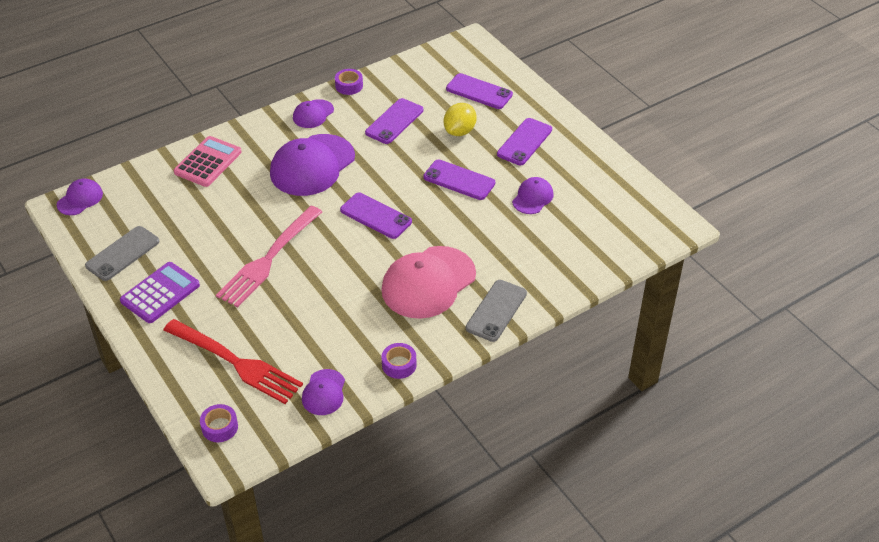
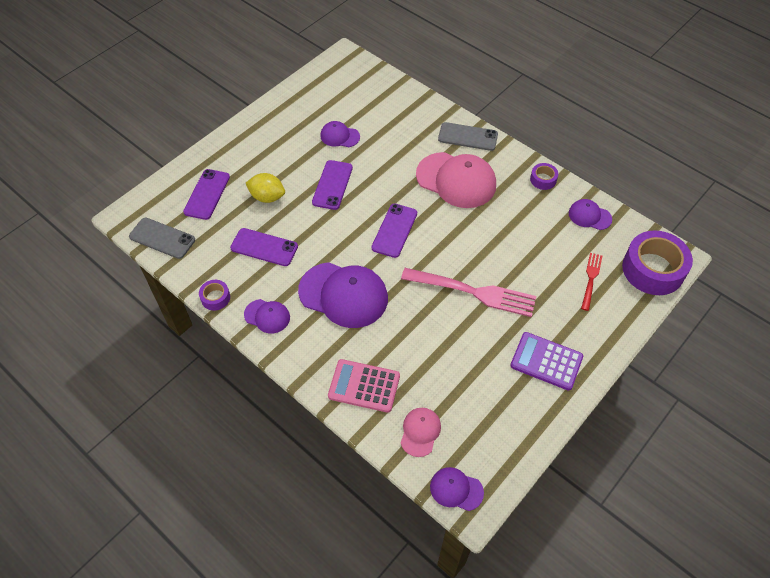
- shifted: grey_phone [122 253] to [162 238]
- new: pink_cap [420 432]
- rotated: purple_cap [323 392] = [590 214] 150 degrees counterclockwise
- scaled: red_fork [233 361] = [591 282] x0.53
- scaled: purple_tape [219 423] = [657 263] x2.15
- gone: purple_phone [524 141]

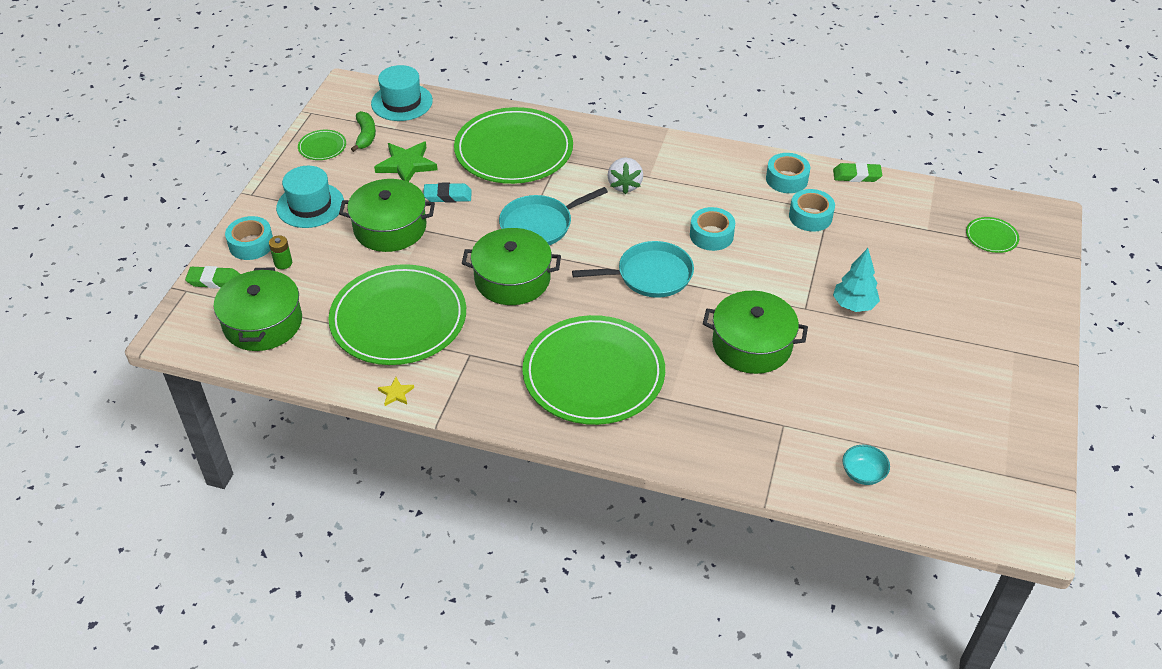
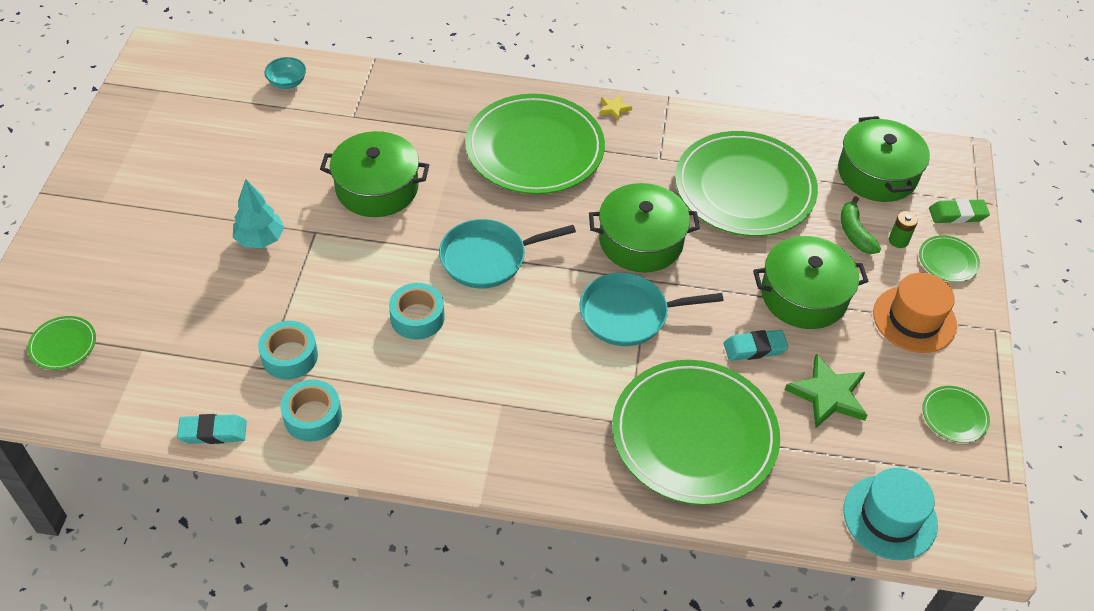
- repainted: green_eraser [857 172] to turquoise_eraser [212 429]
- rotated: turquoise_pan [553 216] = [652 309] 150 degrees counterclockwise
- shifted: yellow_star [396 391] to [615 108]
- shifted: green_banana [363 131] to [861 225]
- repainted: turquoise_hat [310 197] to orange_hat [915 313]
- swapped: turquoise_tape [249 238] to green_plate [949 258]
- gone: white_strawberry [625 175]

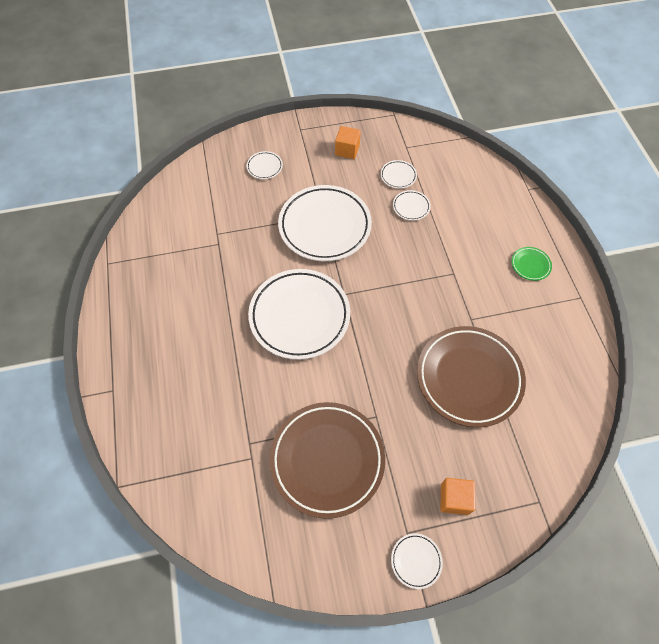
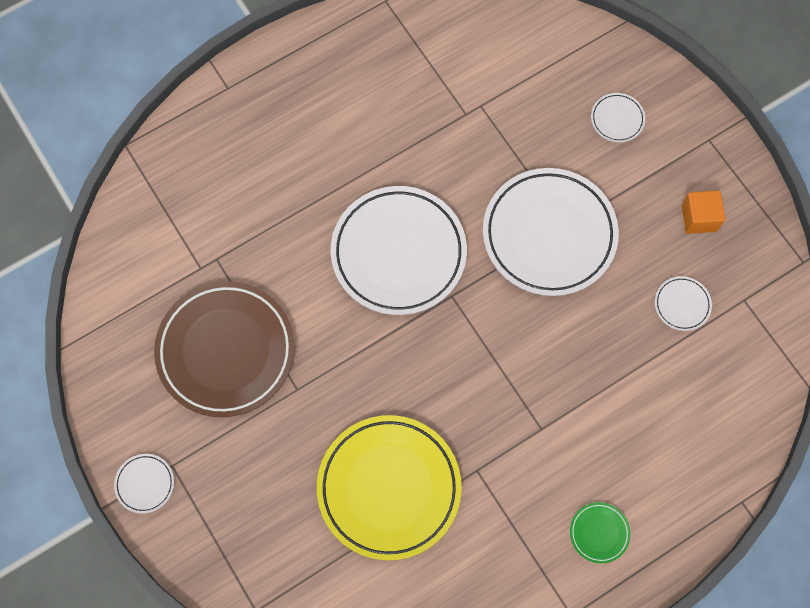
- repainted: brown_plate [471 376] to yellow_plate [389 488]
- gone: white_plate [412 205]
- gone: orange_cube [457 496]

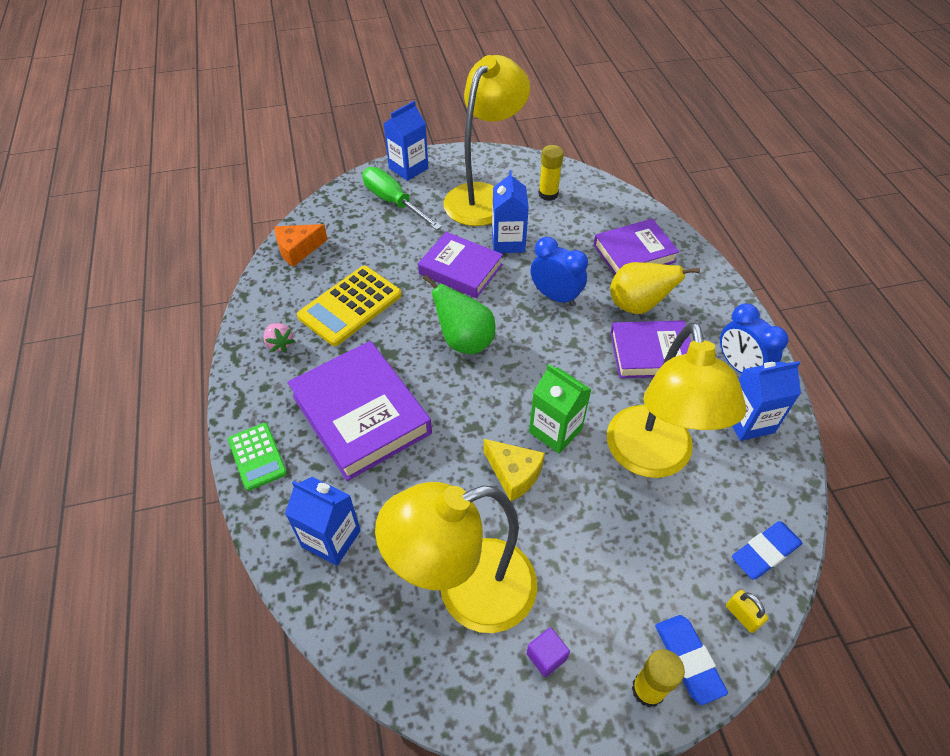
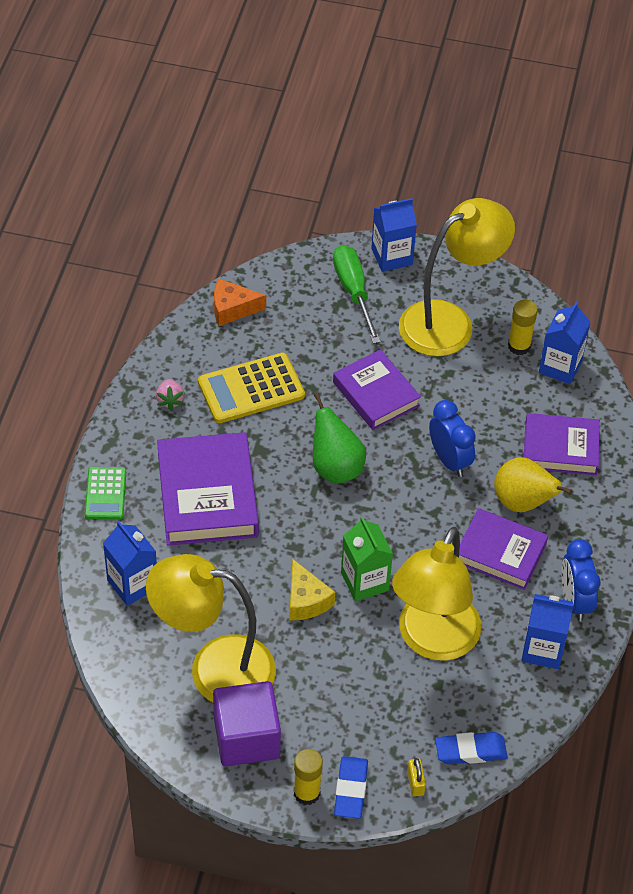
- scaled: purple_cube [548 652] = [247 723] x2.36
- shifted: blue_carton [510 211] to [565 343]

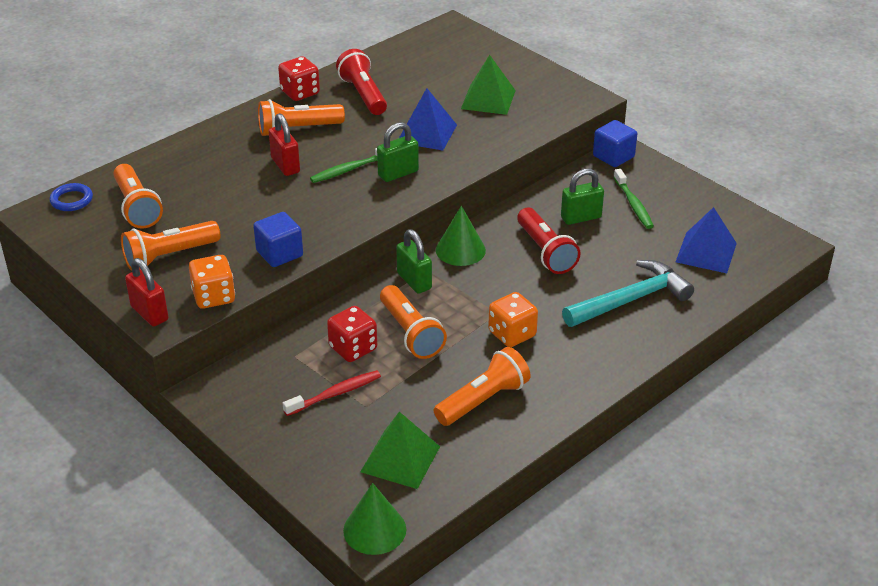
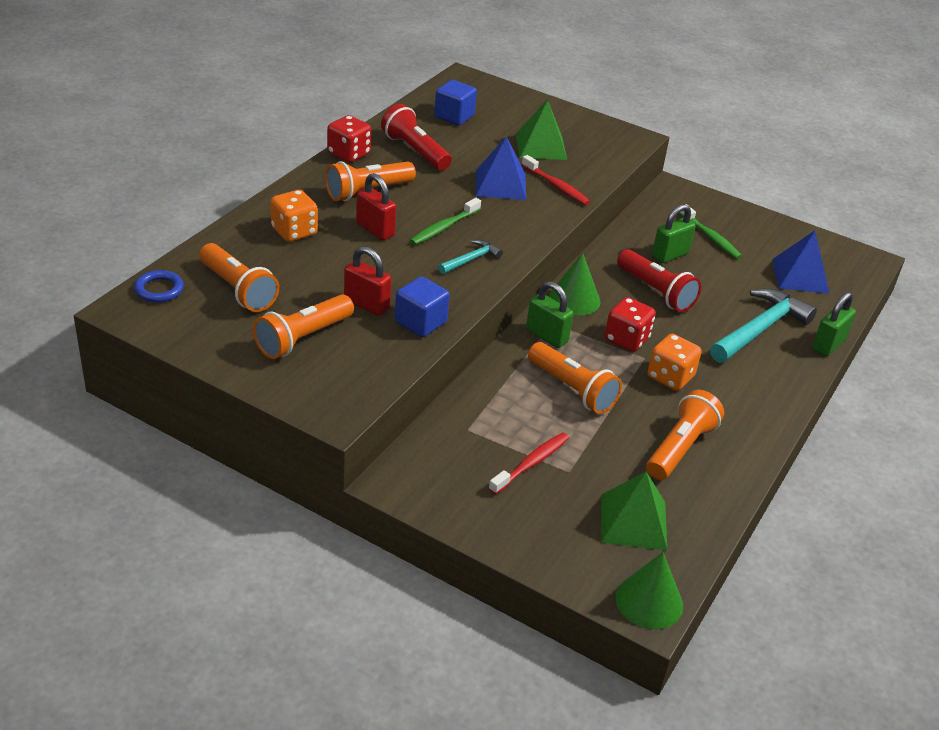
- shifted: orange_dice [212 282] to [294 216]
- shifted: red_padlock [146 292] to [367 281]
- shifted: blue_cube [615 143] to [455 102]
- new: turquoise_hammer [470 257]
- new: red_toothbrush [556 180]
- shifted: red_dice [352 334] to [630 324]
- shifted: green_padlock [398 152] to [834 324]

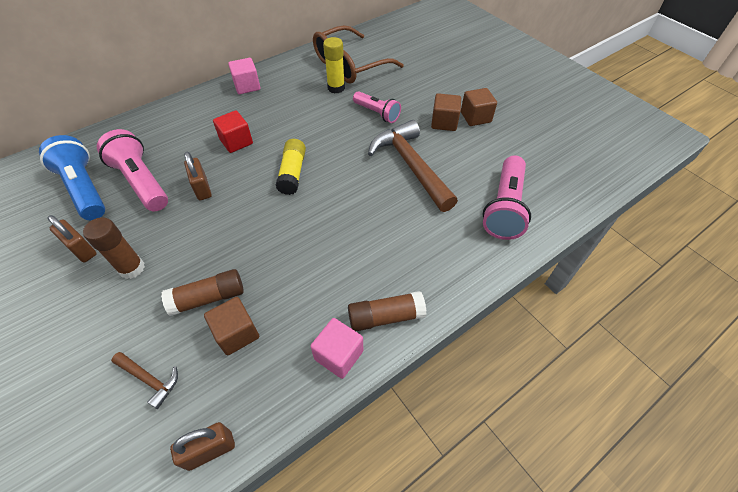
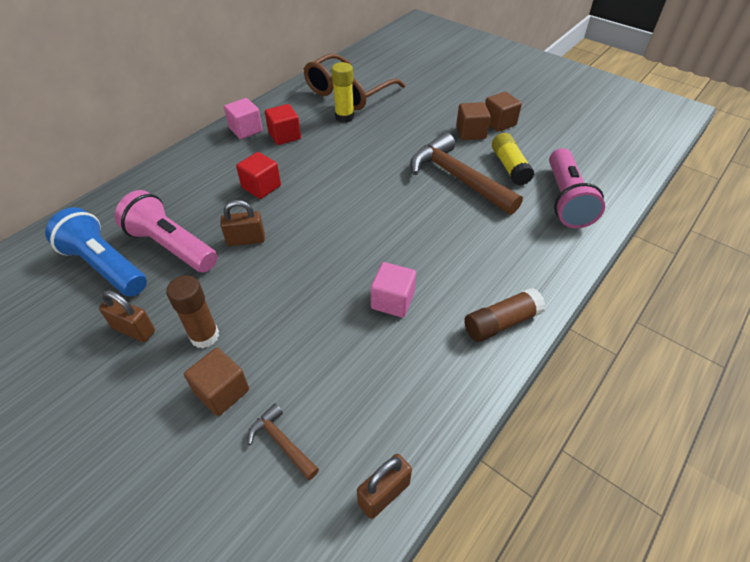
- shifted: brown_cube [231 326] to [216 382]
- rotated: brown_padlock [198 176] = [242 223] 60 degrees counterclockwise
- rotated: brown_hammer [144 380] = [283 442] 150 degrees counterclockwise
- new: red_cube [283 124]
- shifted: pink_cube [337 348] to [393 290]
- shifted: yellow_glue_stick [291 167] to [513 159]
- gone: brown_glue_stick [202 292]
- gone: pink_flashlight [377 107]

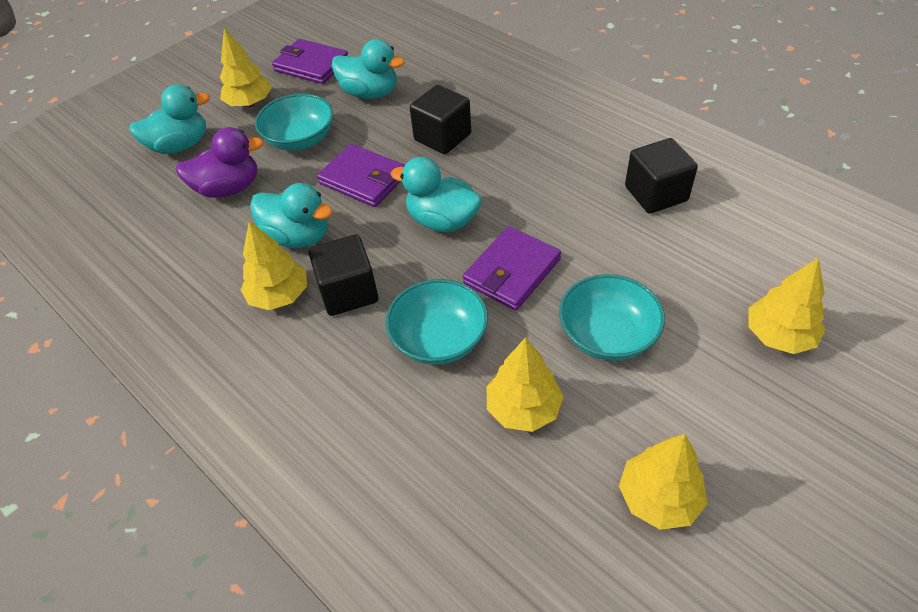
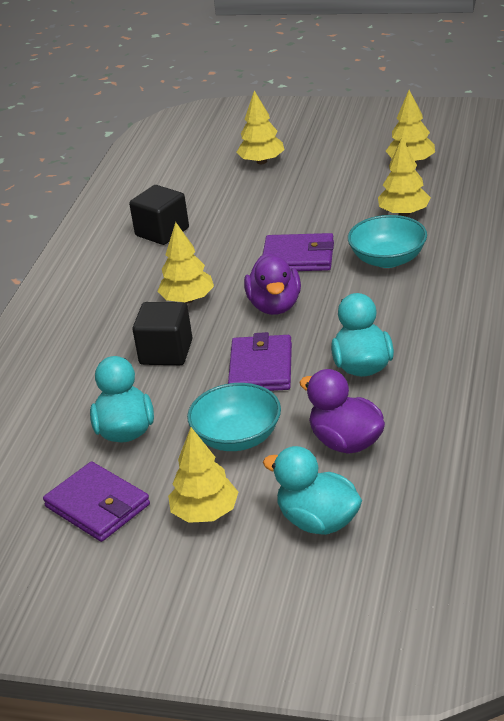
- rotated: purple_wallet [310 61] = [96 502] 45 degrees counterclockwise
- shifted: yellow_tree [273 265] to [185 263]
- repainted: turquoise_duck [436 194] to purple_duck [272 284]
- gone: black_cube [343 275]
- gone: turquoise_bowl [612 317]

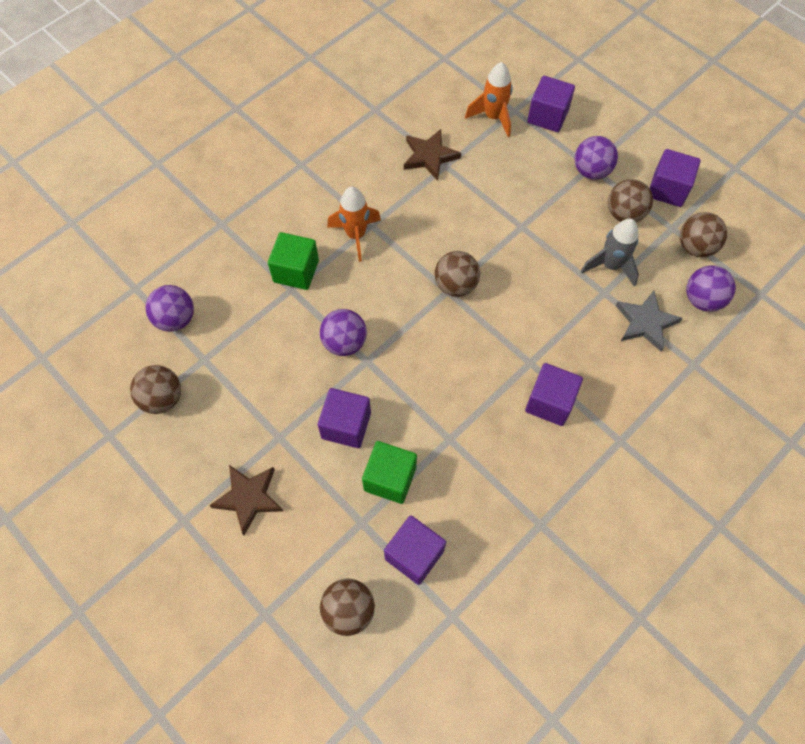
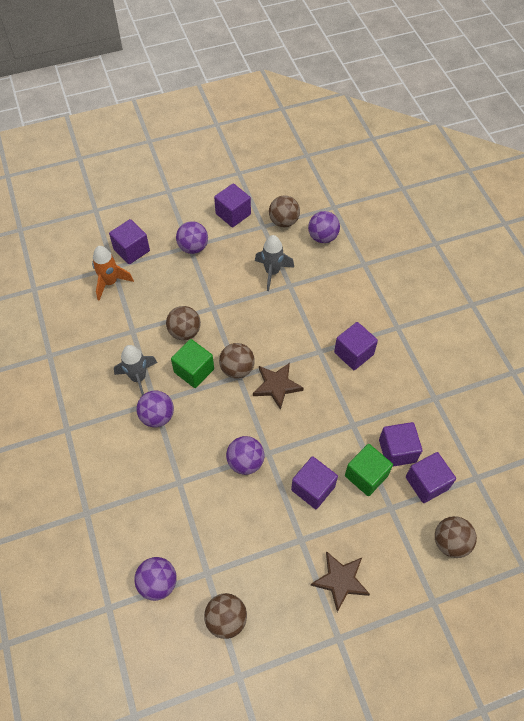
- new: grey_rocket [135 370]
- swapped: orange_rocket [354 224] to purple_ball [155 409]
- shifted: brown_ball [630 200] to [183 323]
- shifted: green_cube [293 261] to [192 363]
- shifted: brown_star [432 155] to [278 386]
- new: purple_cube [401 444]
- gone: grey_star [649 321]

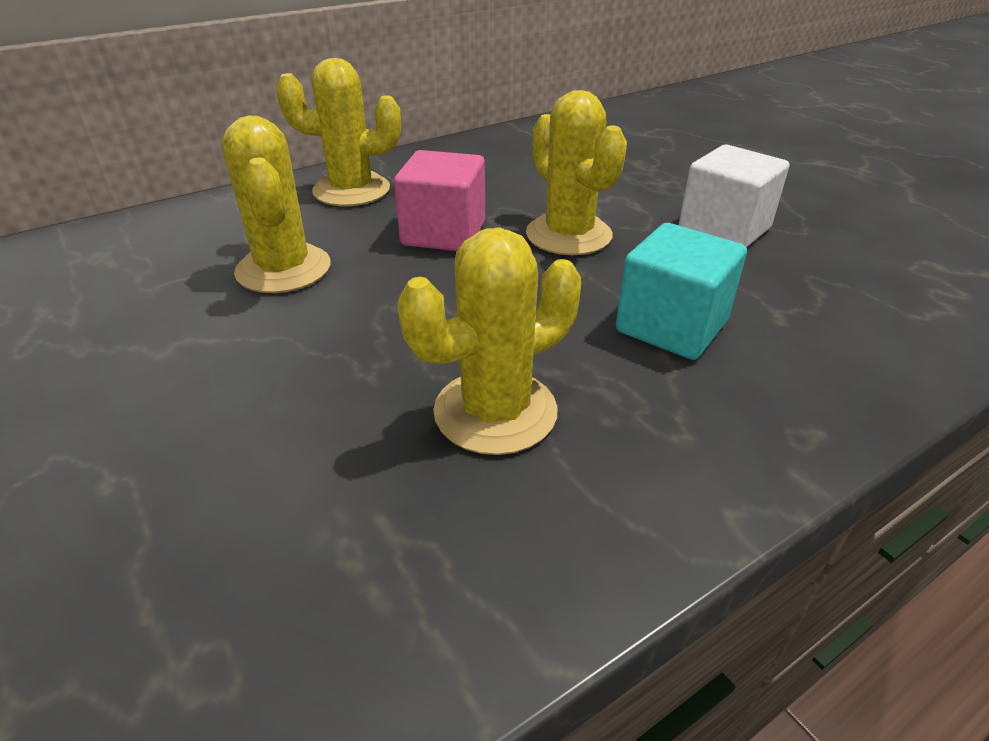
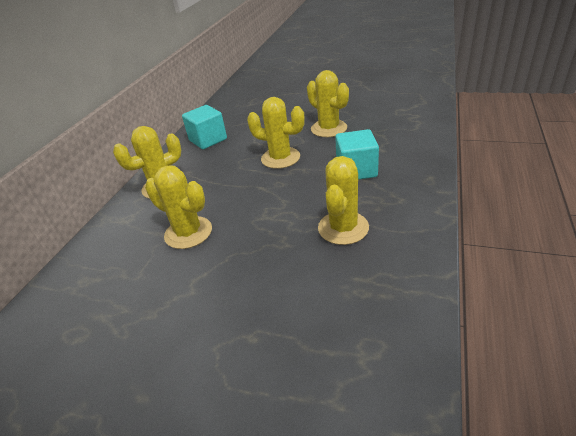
- new: turquoise_cube [204 127]
- swapped: white_cube [734 196] to yellow_cactus [328 103]
- gone: pink_cube [439 200]

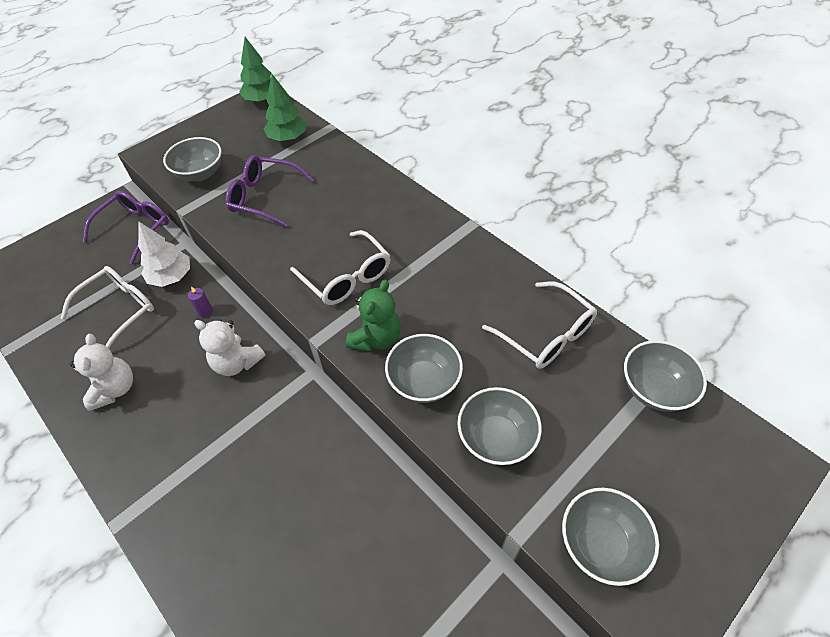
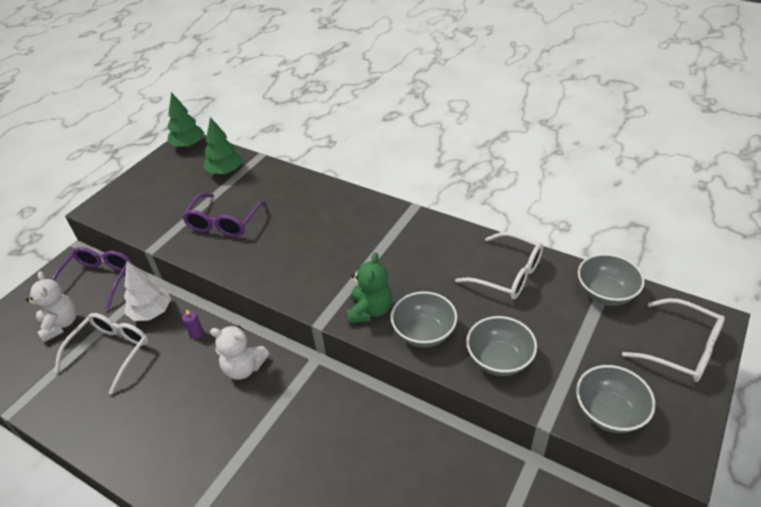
- shifted: white_teddy_bear [101 372] to [51 306]
- rotated: purple_glasses [270 191] = [224 215] 75 degrees counterclockwise
- shifted: white_glasses [340 267] to [673 340]
- gone: grey_bowl [192 159]

